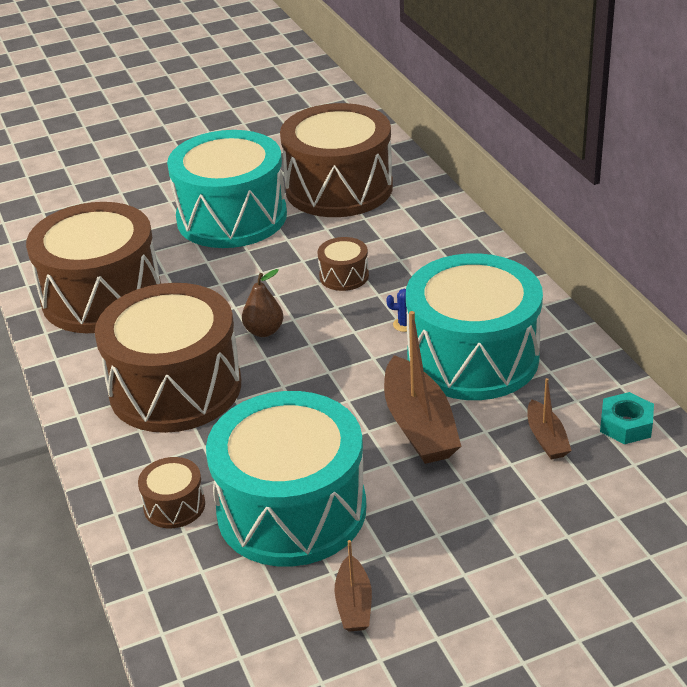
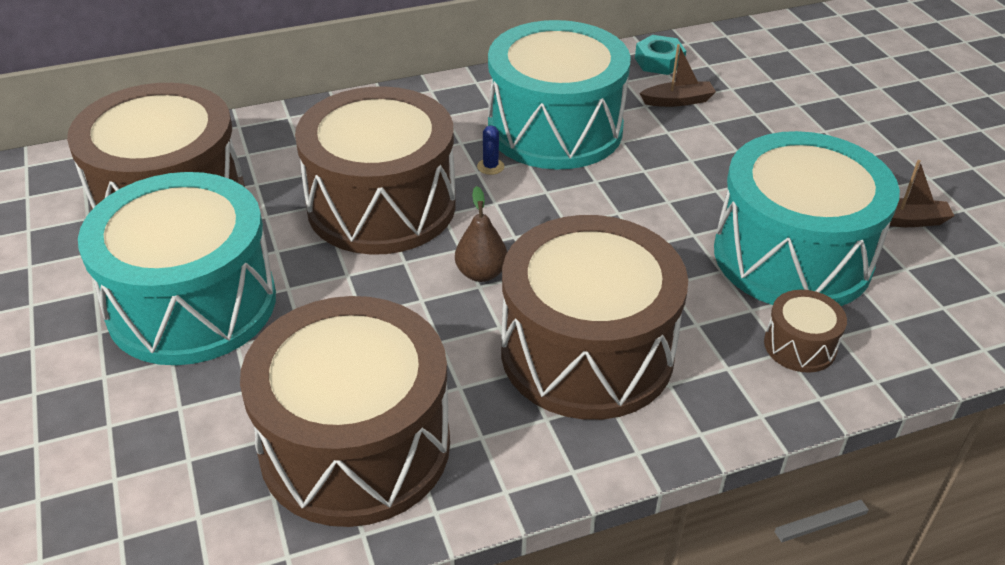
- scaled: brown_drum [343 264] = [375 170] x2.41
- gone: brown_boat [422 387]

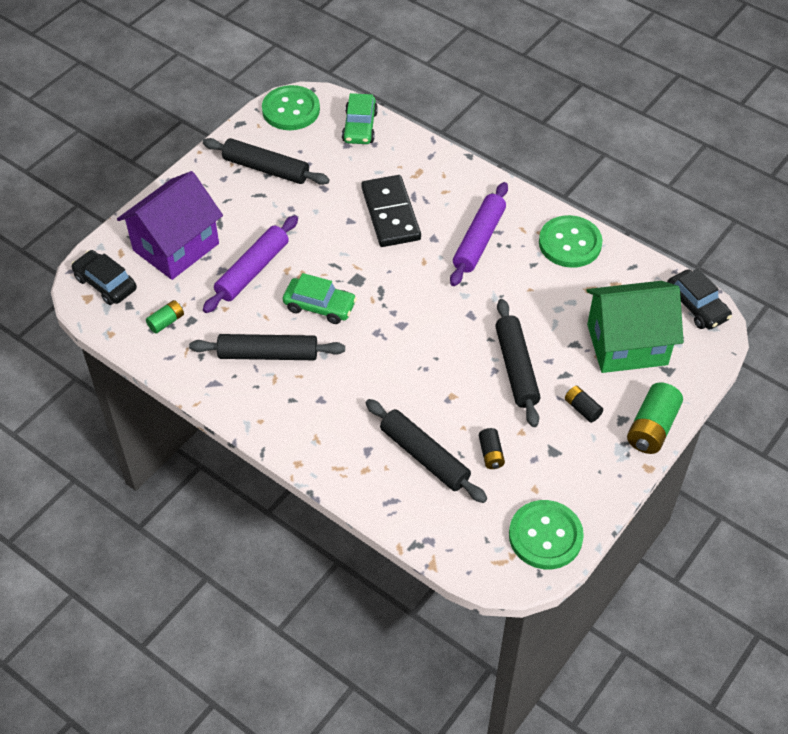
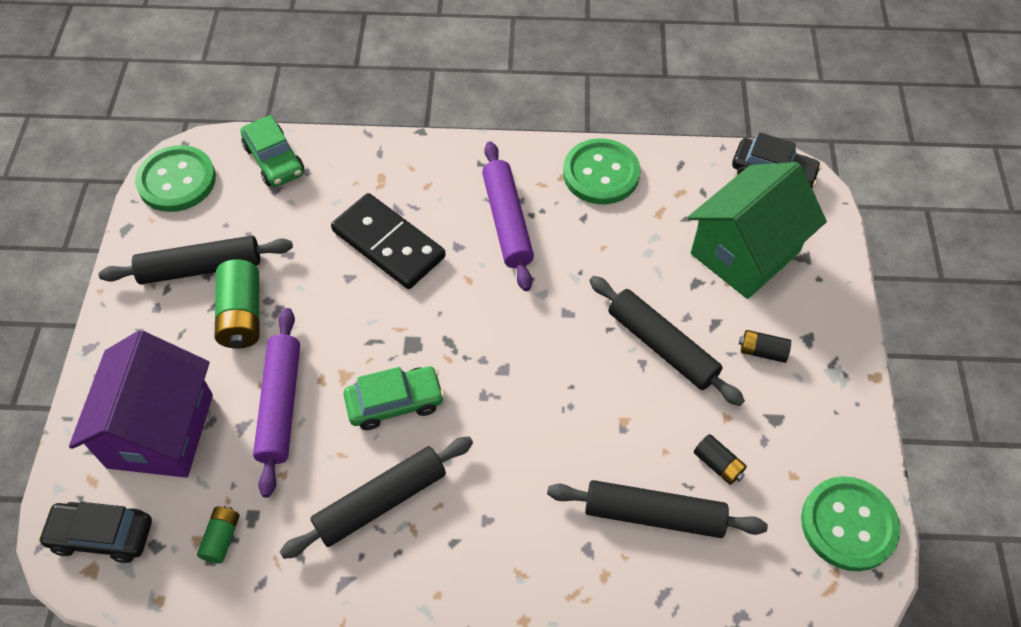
- shifted: green_battery [655 418] to [237 303]

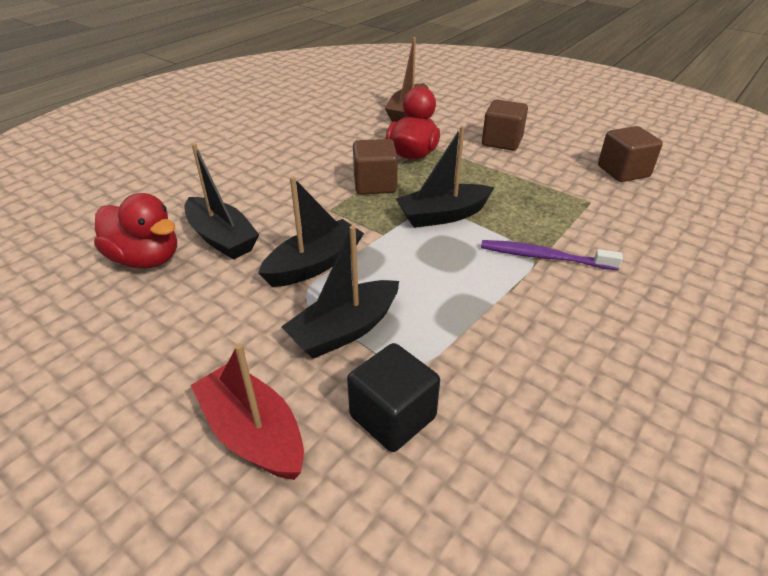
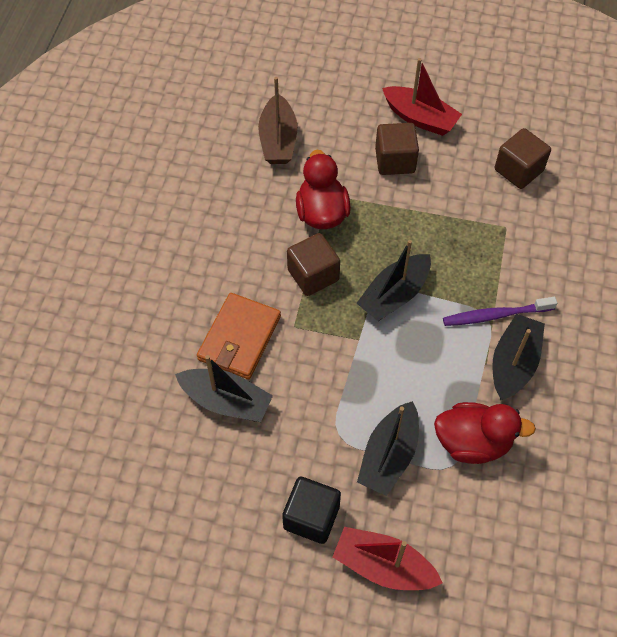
- new: orange_wallet [239 336]
- shifted: black_cube [393 397] to [311 510]
- new: red_boat [422 97]
- shifted: red_duck [135 231] to [485 433]
- shifted: black_boat [311 231] to [518 357]

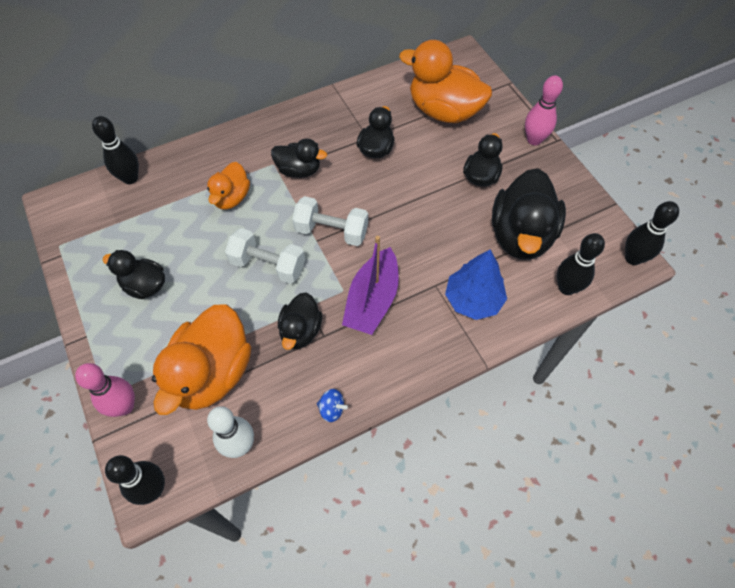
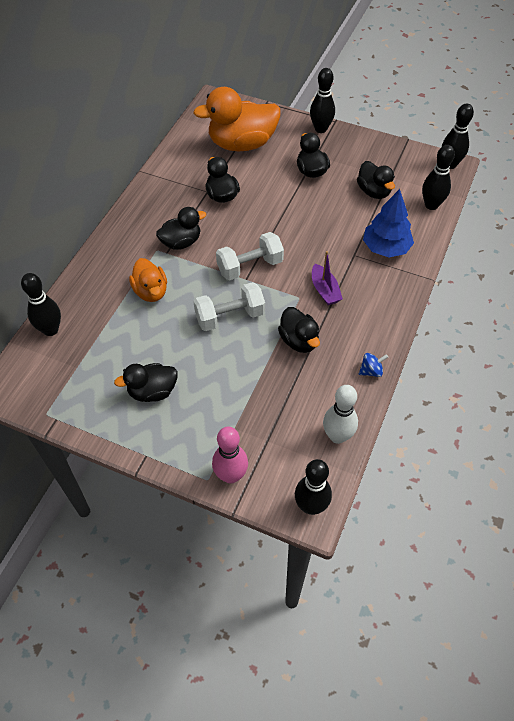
- repainted: pink_bowling_pin [544 110] to black_bowling_pin [322 100]
- scaled: purple_boat [370 285] = [327 278] x0.60
- scaled: black_duck [529 214] = [376 180] x0.56
- gone: orange_duck [201 359]

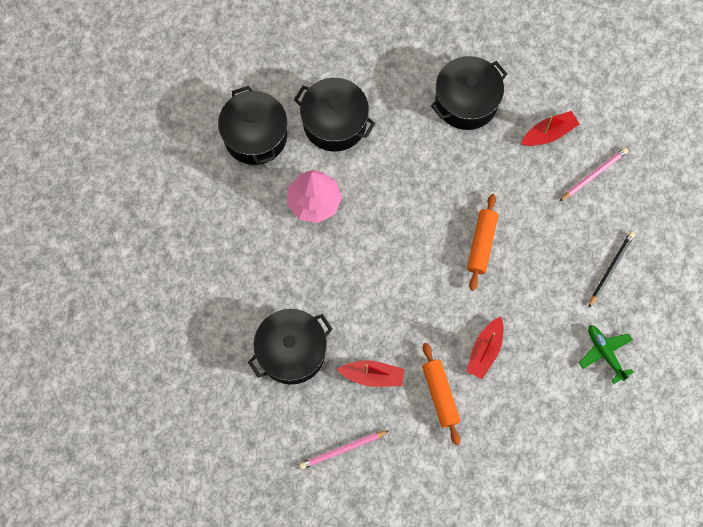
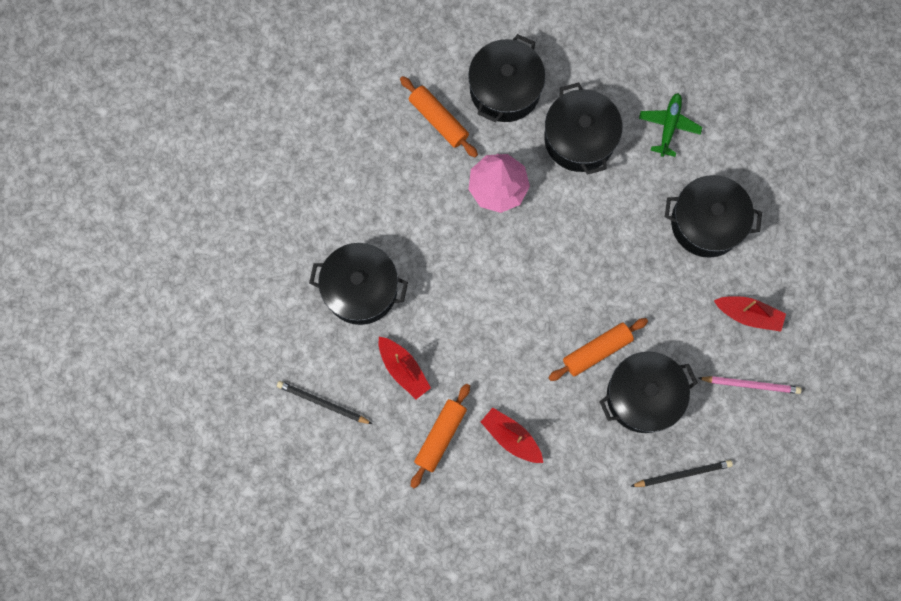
- repainted: pink_pencil [344 450] to black_pencil [324 402]
- new: orange_rolling_pin [439 116]
- rotated: red_boat [485 348] = [512 435] 60 degrees clockwise
- new: black_pot [648 392]
- shifted: green_plane [606 354] to [670 125]

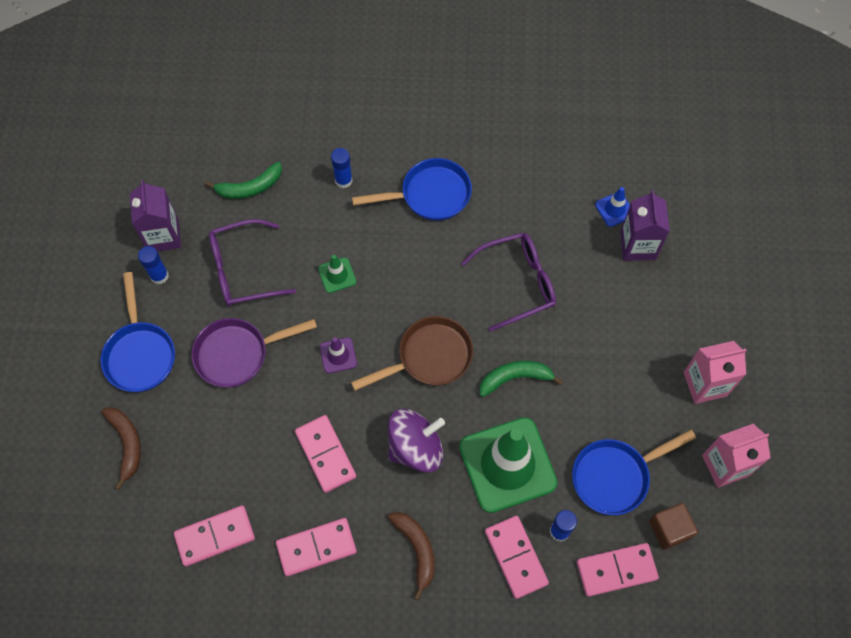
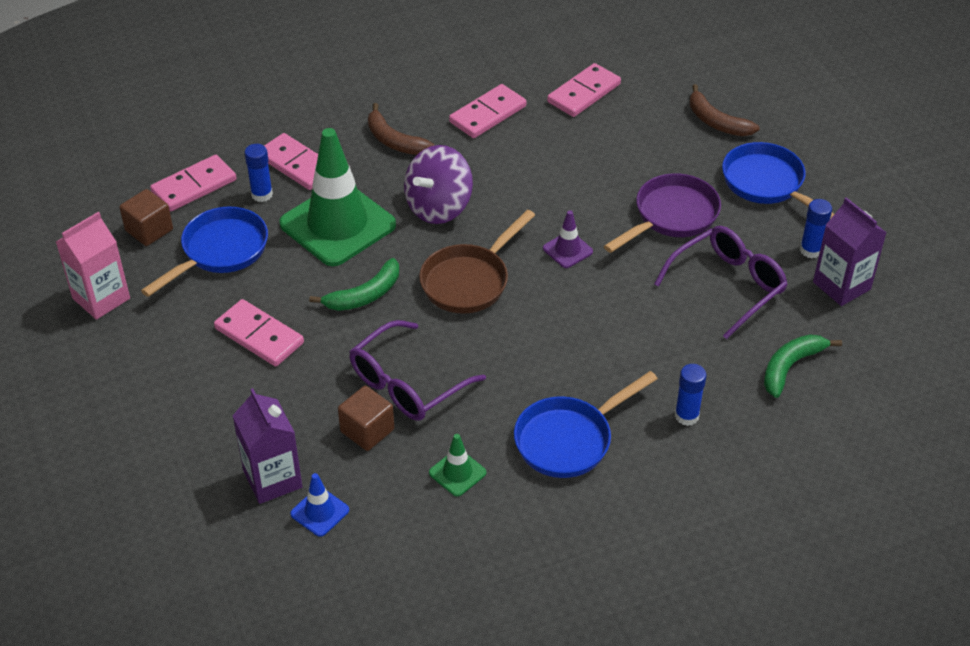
- shifted: pink_domino [325 454] to [259 332]
- new: brown_cube [366 418]
- shifted: green_traffic_cone [337 274] to [457 465]
- gone: pink_carton [715 372]

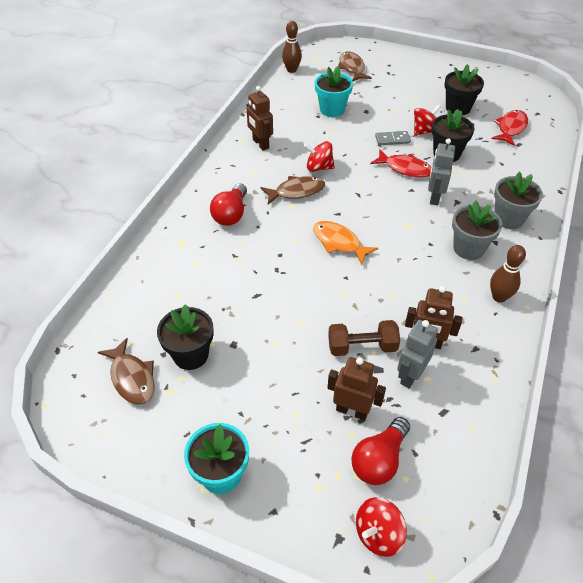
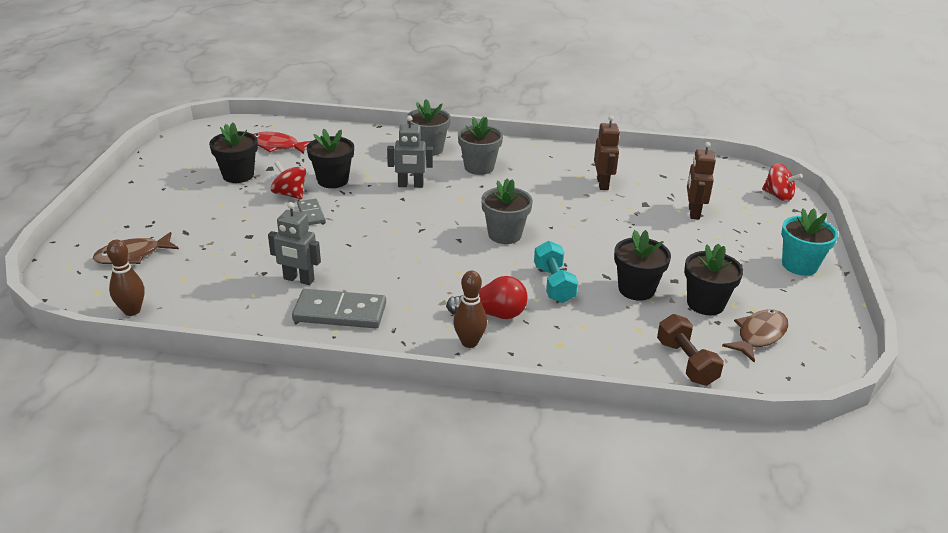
- shifted: grey_robot [417 354] to [294 243]
- swapped: brown_robot [260 118] to grey_domino [339 308]
- shifted: brown_bowling_pin [508 274] to [470 309]
- swapped: orange_fish [345 243] to grey_flower_pot [507 211]
- new: turquoise_dumbbell [556 272]
- new: black_flower_pot [642 265]
- shifted: brown_dumbbell [364 338] to [690 350]
- gone: brown_fish [292 190]
- gone: red_spinning_top [319 156]
- gone: turquoise_flower_pot [334 91]
- gone: red_light_bulb [380 451]
- gone: red_fish [400 163]

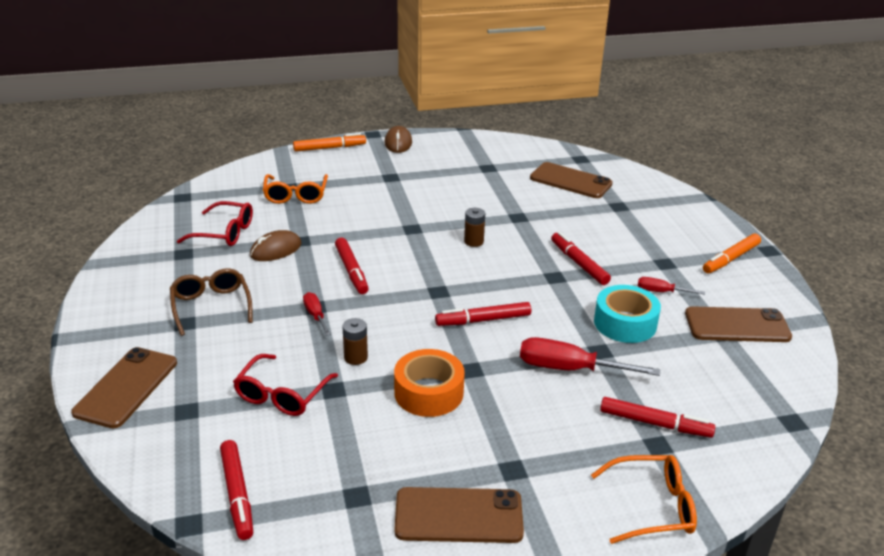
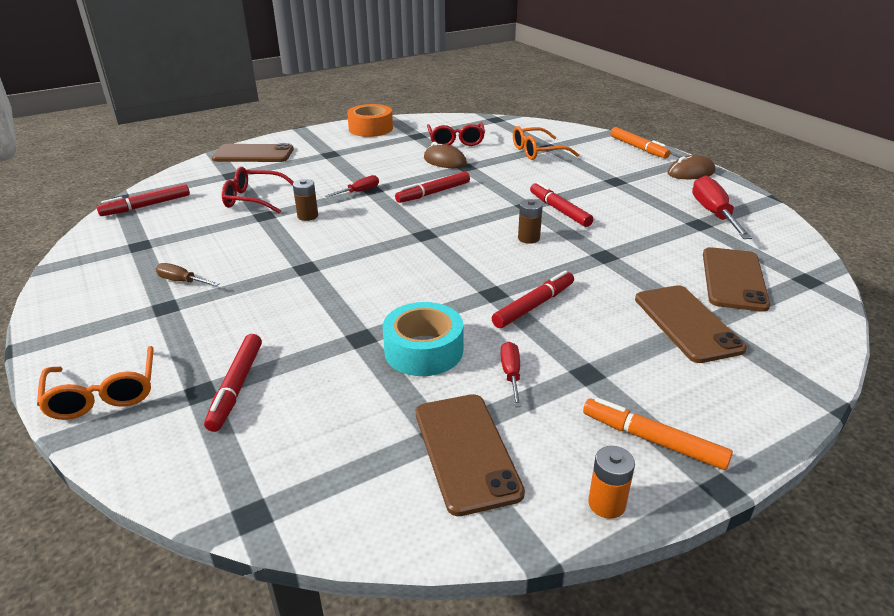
- new: brown_screwdriver [188 274]
- shifted: orange_tape [429 383] to [370 120]
- shifted: red_marker [483 314] to [561 204]
- new: orange_battery [611 482]
- shifted: brown_phone [459 515] to [691 324]
- shifted: red_screwdriver [590 356] to [722 207]
- gone: brown_glasses [211 302]

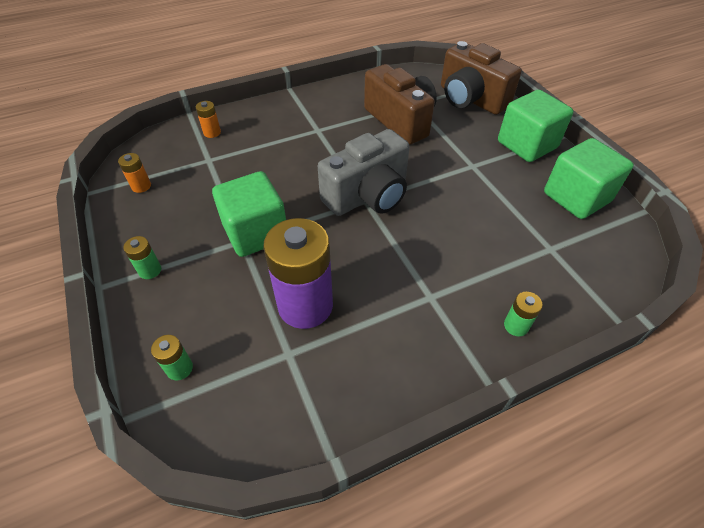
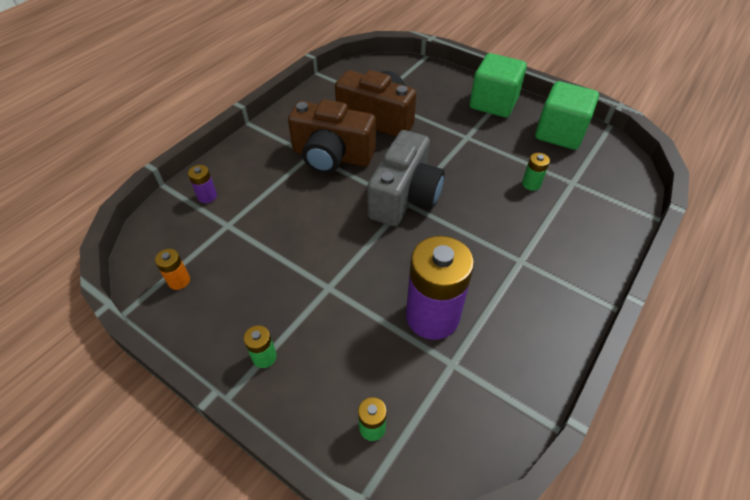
- repainted: orange_battery [208 119] to purple_battery [202 184]
- shifted: brown_camera [481 78] to [332 136]
- shifted: green_battery [523 314] to [536 172]
- gone: green_cube [249 214]

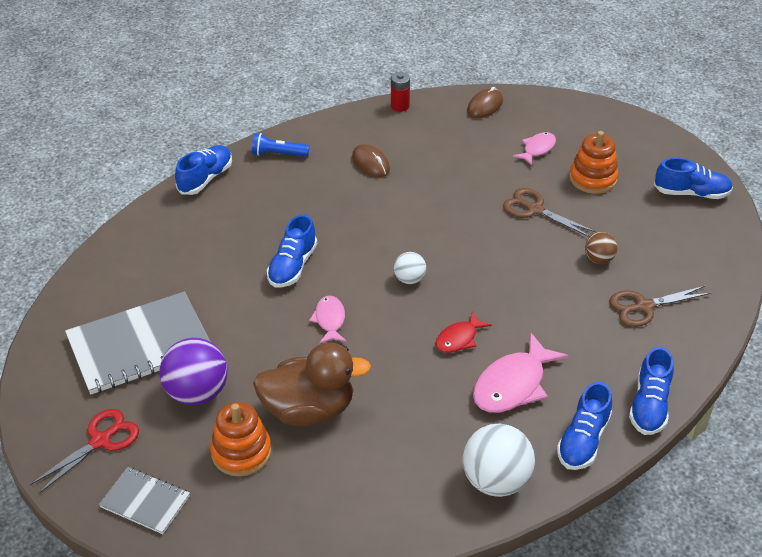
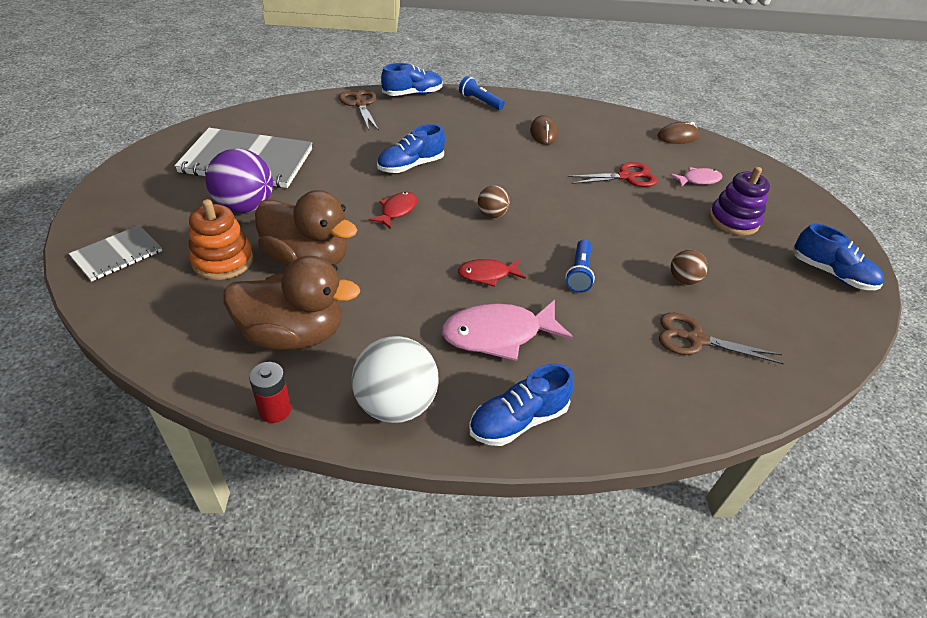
- rotated: grey_notebook [144 500] = [115 253] 75 degrees clockwise
- new: brown_duck [291 303]
- shifted: red_battery [400 92] to [270 392]
- shifted: brown_scissors [549 212] to [359 110]
- repainted: pink_fish [327 319] to red_fish [393 210]
- repainted: white_ball [410 268] to brown_ball [494 201]
- new: blue_flashlight [580 266]
- shifted: red_scissors [84 451] to [613 174]
- repainted: orange_stacking_toy [593 162] to purple_stacking_toy [739 201]
- gone: blue_shoe [651 391]

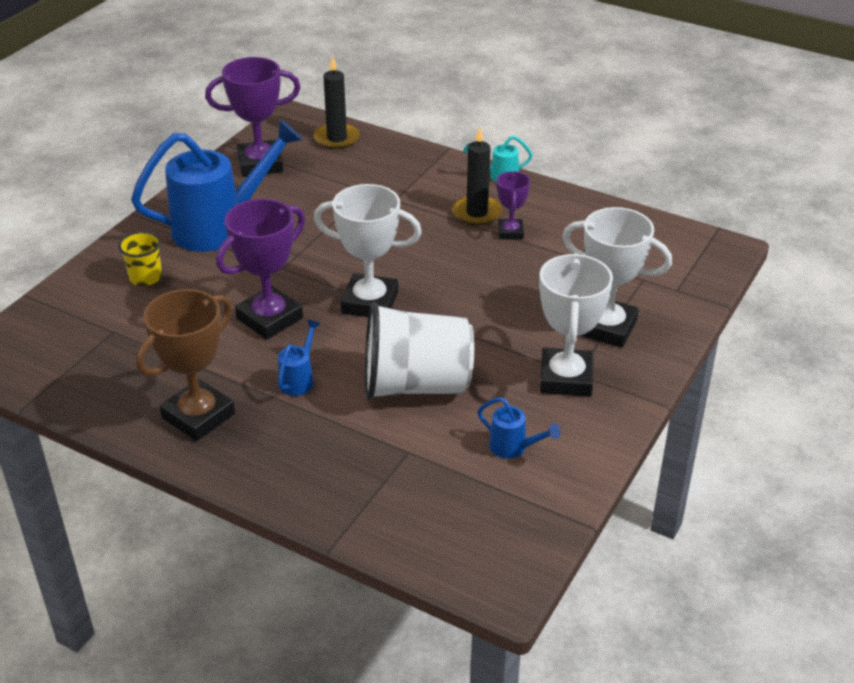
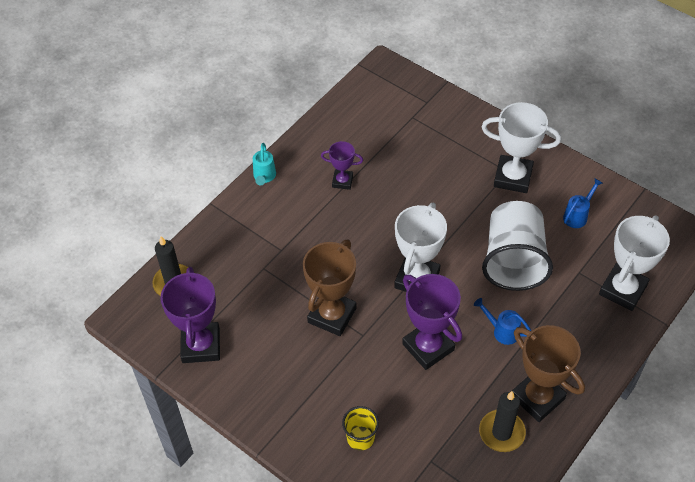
- new: brown_trophy [330 288]
- shifted: black_candle [477 176] to [502 421]
- shifted: white_trophy [617 277] to [634 263]
- gone: blue_watering_can [217 185]

